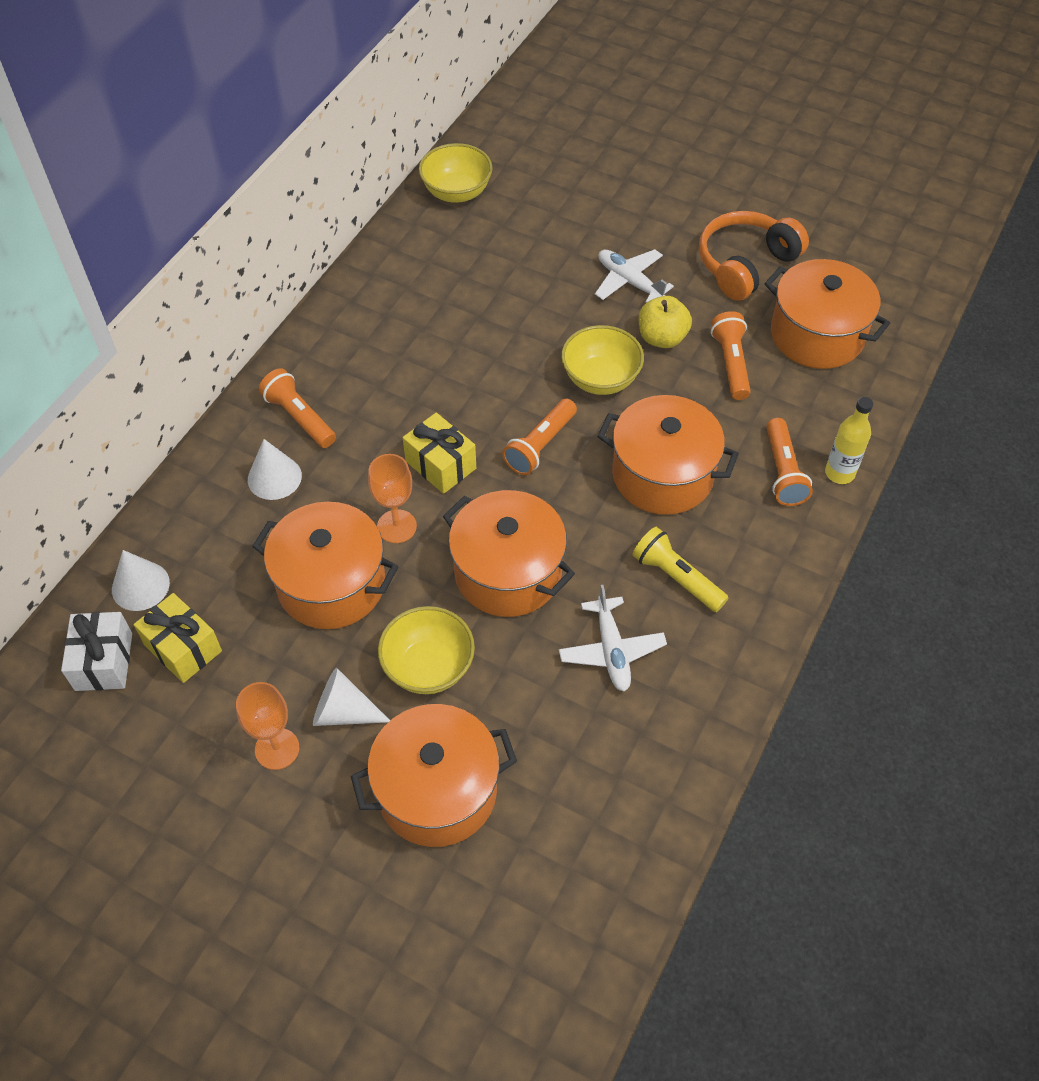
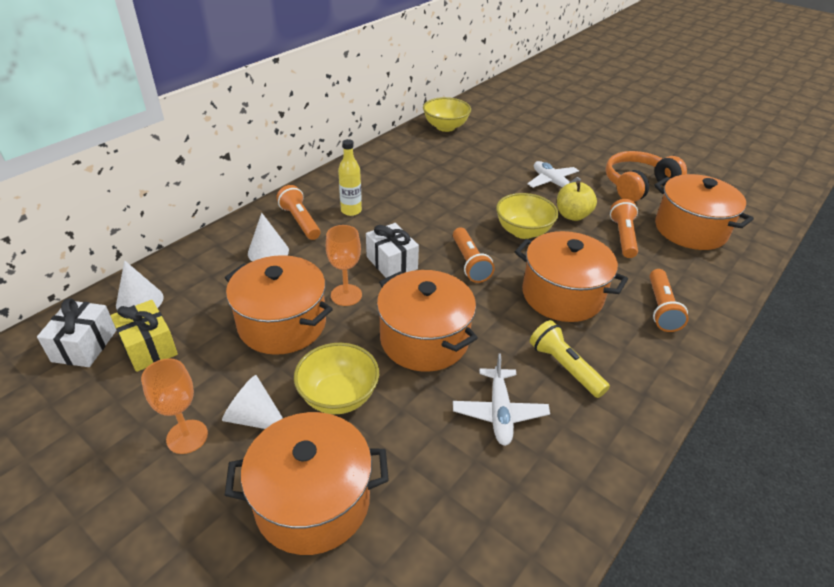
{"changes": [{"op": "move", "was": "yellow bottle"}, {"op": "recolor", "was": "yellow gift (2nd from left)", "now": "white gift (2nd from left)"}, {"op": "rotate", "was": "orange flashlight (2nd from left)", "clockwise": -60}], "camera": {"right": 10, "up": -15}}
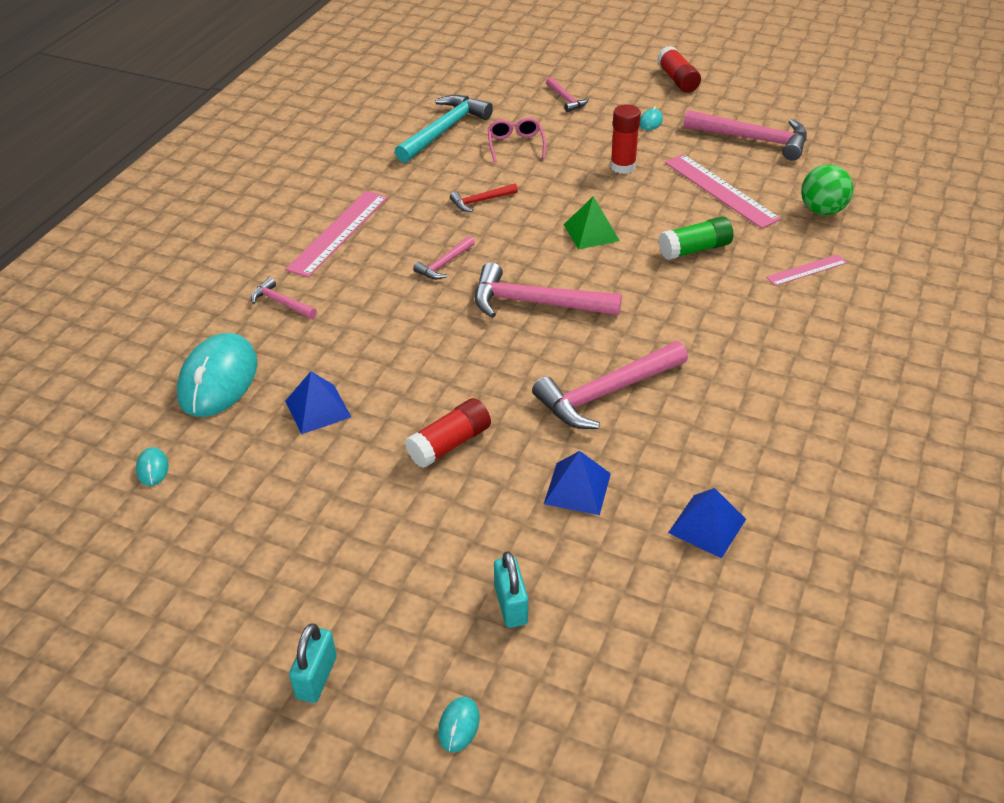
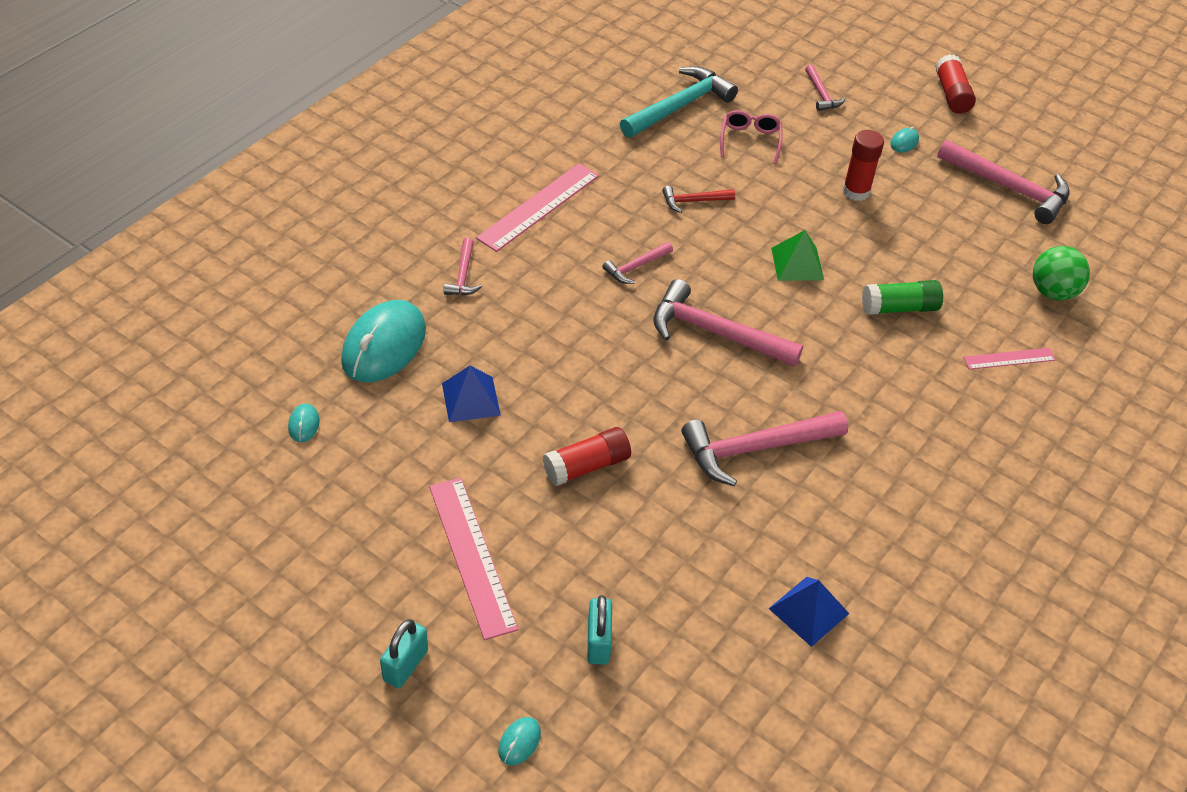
{"changes": [{"op": "delete", "was": "blue pyramid (2nd from left)"}, {"op": "move", "was": "pink ruler (2nd from left in the first image)", "now": "pink ruler (1st from left)"}, {"op": "rotate", "was": "pink hammer (1st from left)", "clockwise": -135}], "camera": {"right": 10, "up": 5}}
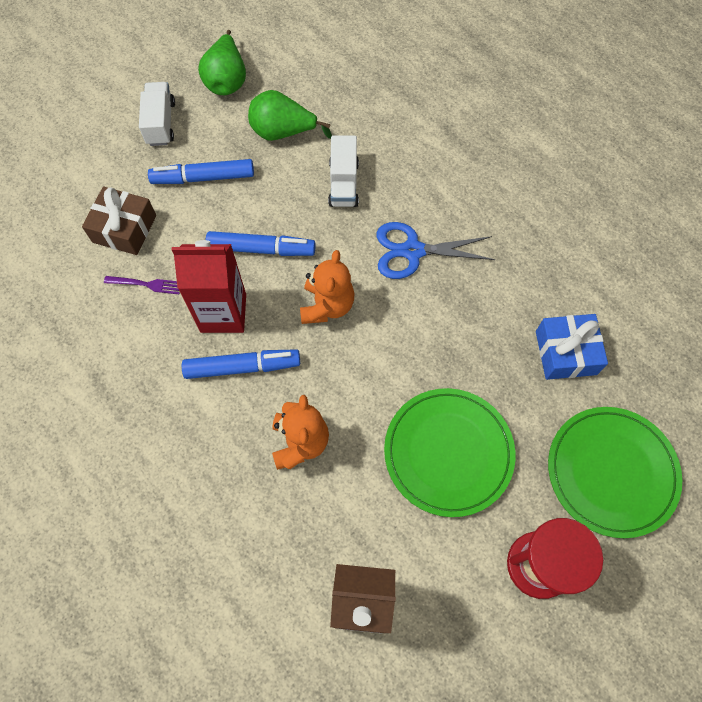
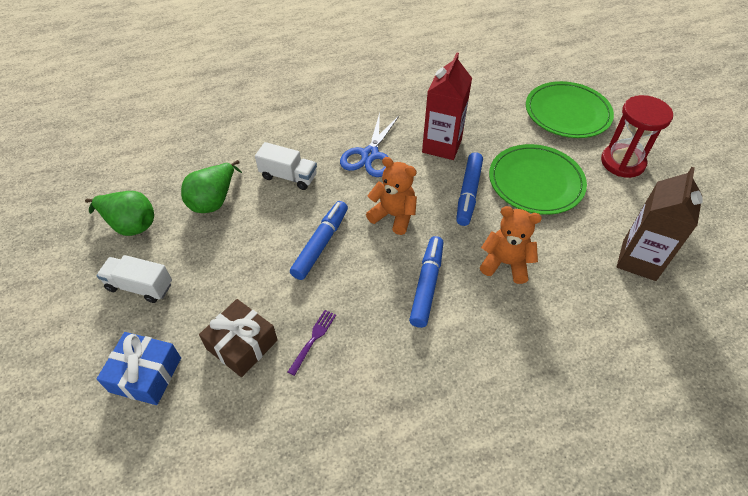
{"changes": [{"op": "move", "was": "blue marker (1st from left in the first image)", "now": "blue marker (3rd from left)"}, {"op": "move", "was": "red carton"}, {"op": "move", "was": "blue gift"}], "camera": {"right": -70, "up": -15}}
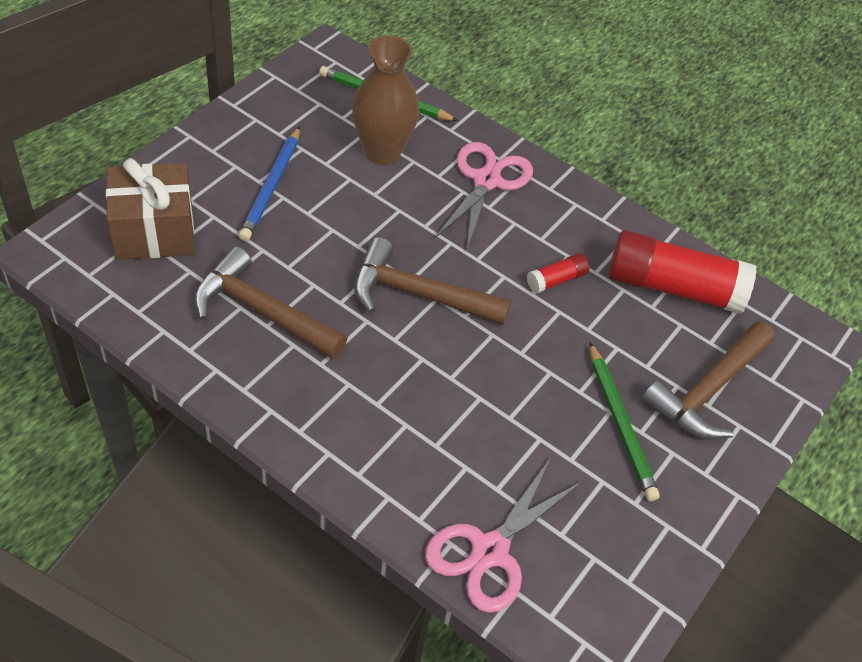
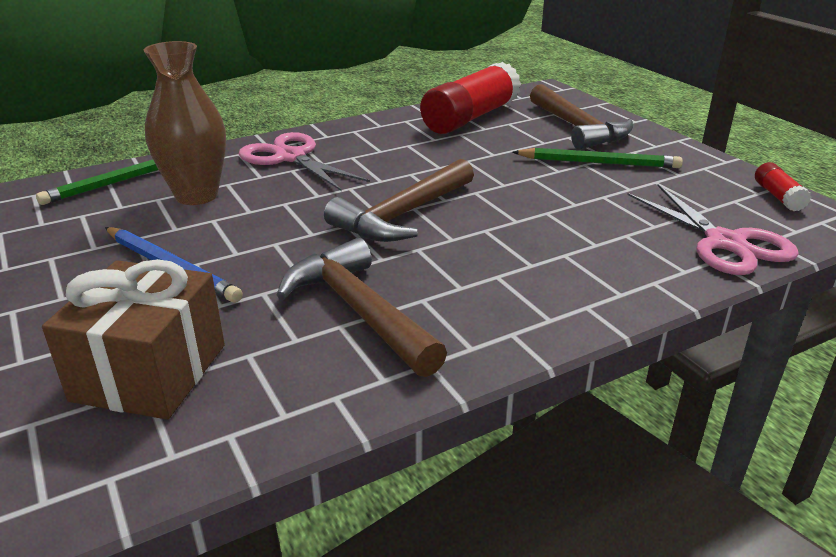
{"changes": [{"op": "move", "was": "red glue stick (1st from left in the first image)", "now": "red glue stick (2nd from left)"}, {"op": "rotate", "was": "brown hammer (1st from left)", "clockwise": 90}], "camera": {"right": -60, "up": -20}}
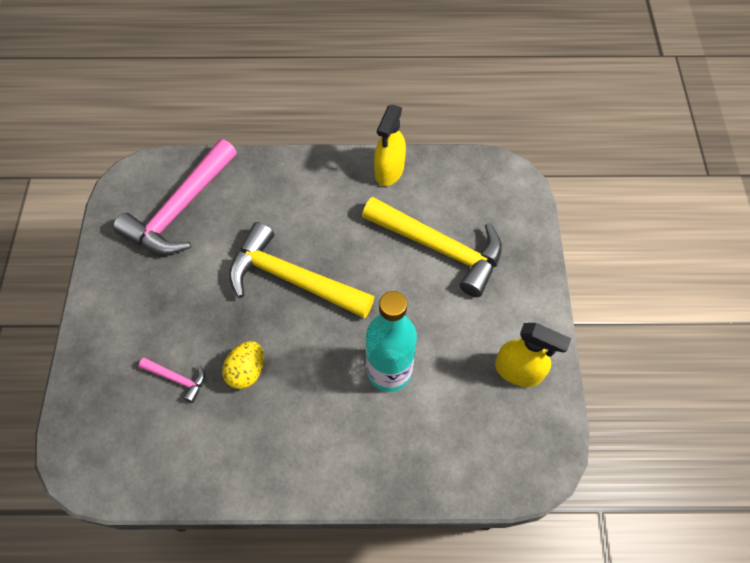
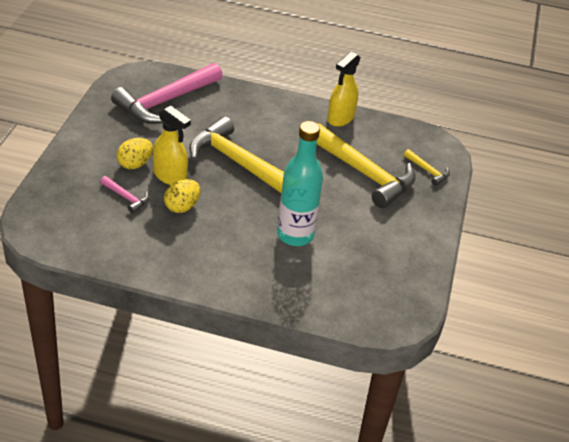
{"changes": [{"op": "insert", "now": "yellow egg (1st from left)"}, {"op": "insert", "now": "yellow hammer (3rd from left)"}, {"op": "move", "was": "yellow spray bottle (2nd from left in the first image)", "now": "yellow spray bottle (1st from left)"}], "camera": {"right": 10, "up": -20}}
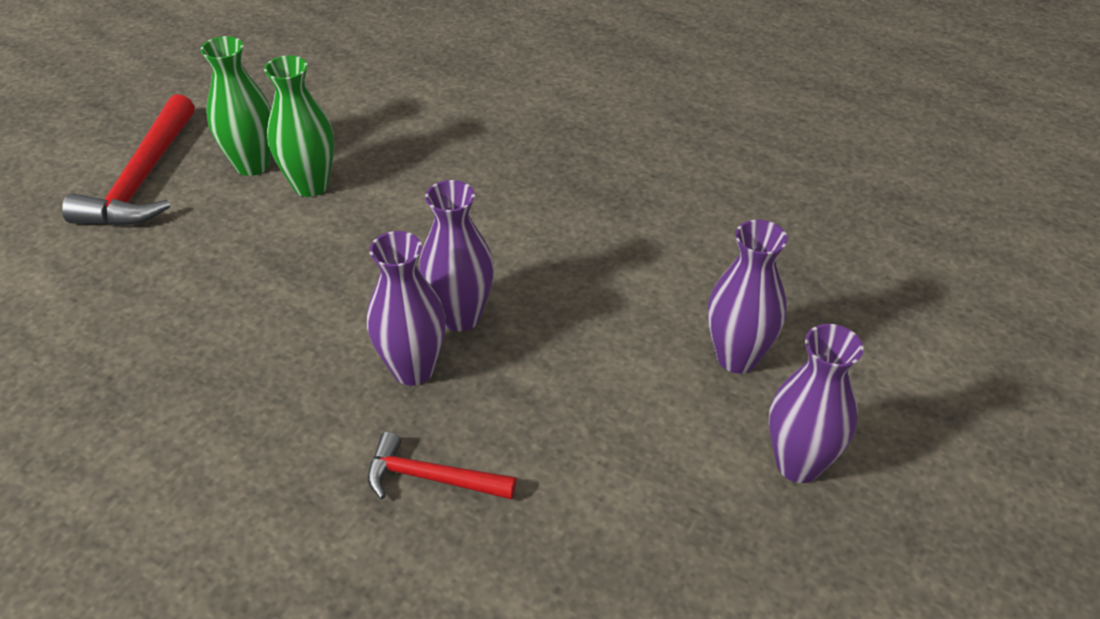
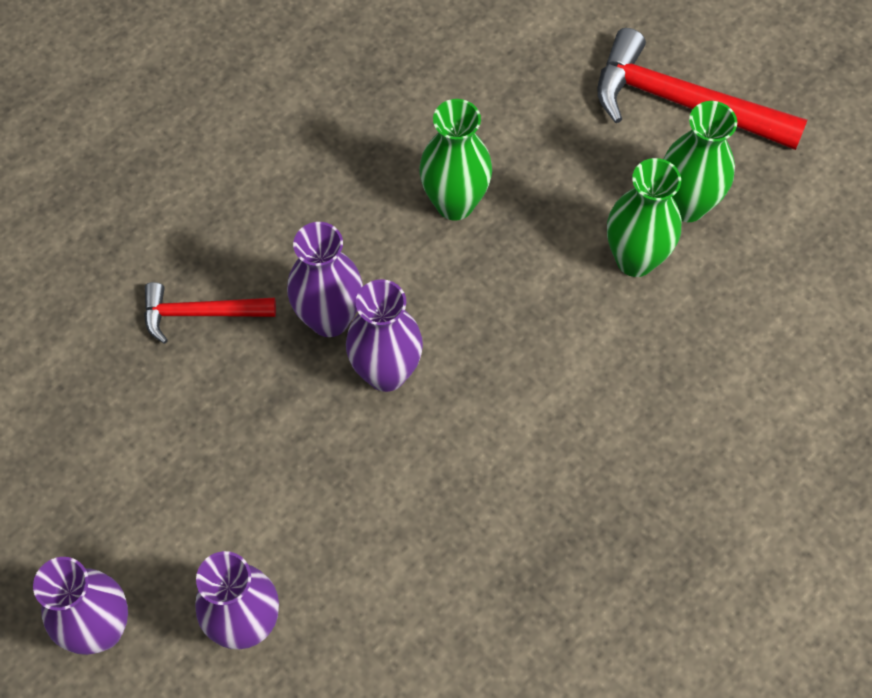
{"changes": [{"op": "insert", "now": "green vase (1st from left)"}, {"op": "rotate", "was": "red hammer (2nd from left in the first image)", "clockwise": -120}], "camera": {"right": 105, "up": 20}}
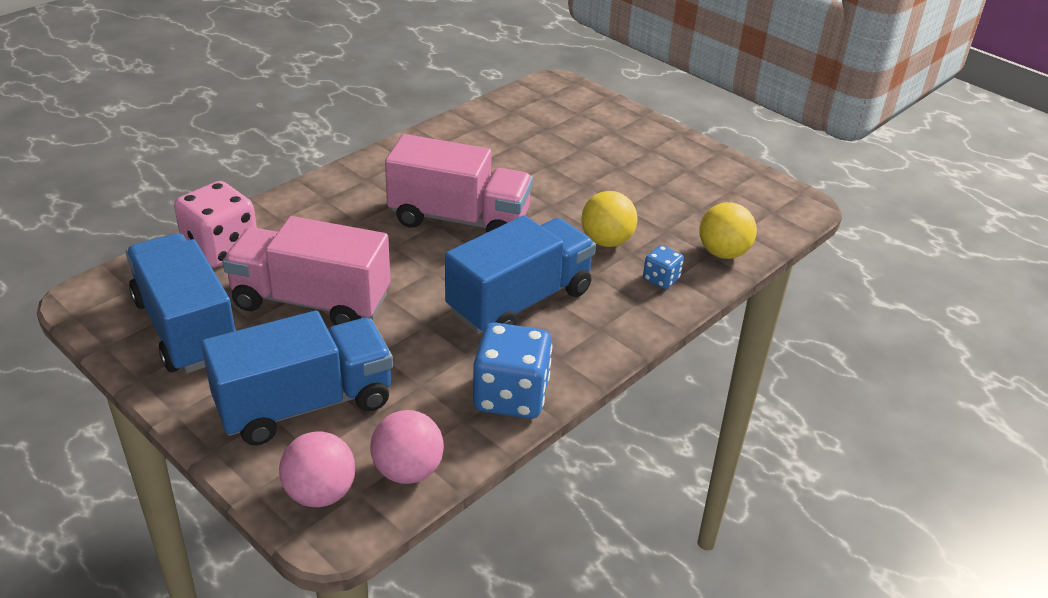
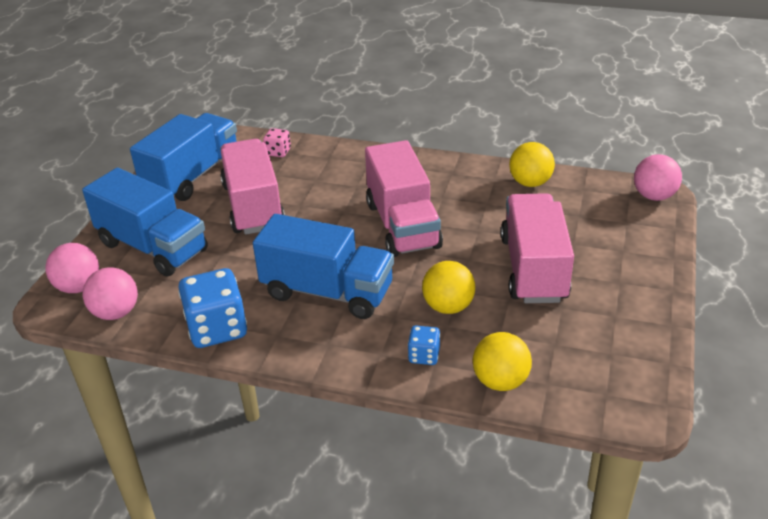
{"changes": [{"op": "insert", "now": "pink truck (3rd from left)"}, {"op": "insert", "now": "yellow ball (3rd from left)"}, {"op": "insert", "now": "pink ball (3rd from left)"}, {"op": "resize", "was": "pink dice", "ratio": 0.5}], "camera": {"right": 65, "up": 0}}
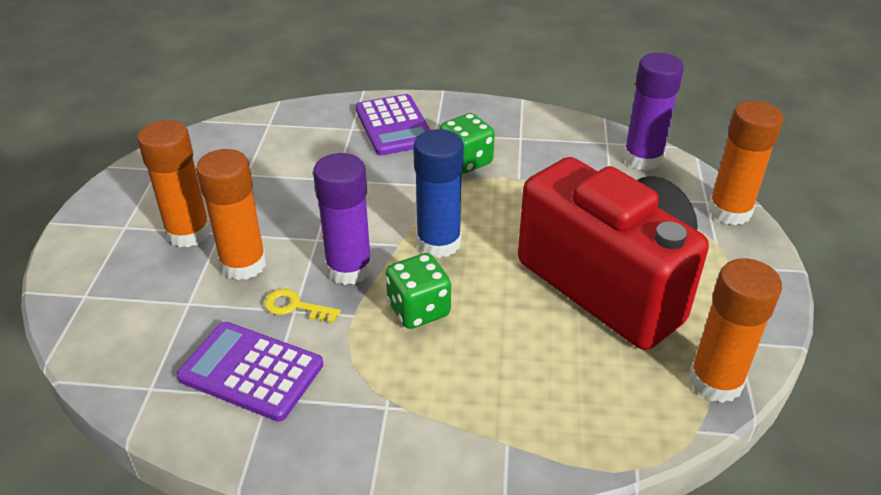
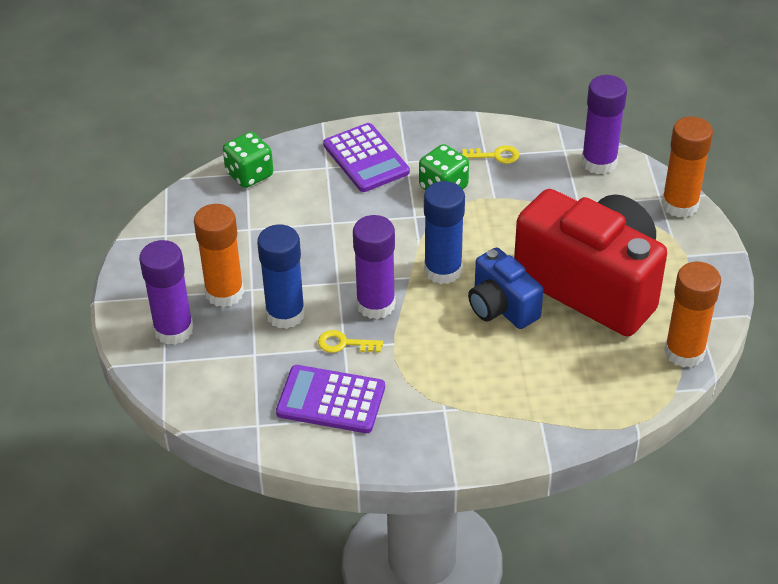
{"changes": [{"op": "insert", "now": "purple glue stick (1st from left)"}, {"op": "insert", "now": "yellow key (2nd from left)"}, {"op": "insert", "now": "blue camera"}, {"op": "move", "was": "green dice (1st from left)"}, {"op": "recolor", "was": "orange glue stick (2nd from left)", "now": "blue glue stick (1st from left)"}], "camera": {"right": -10, "up": 5}}
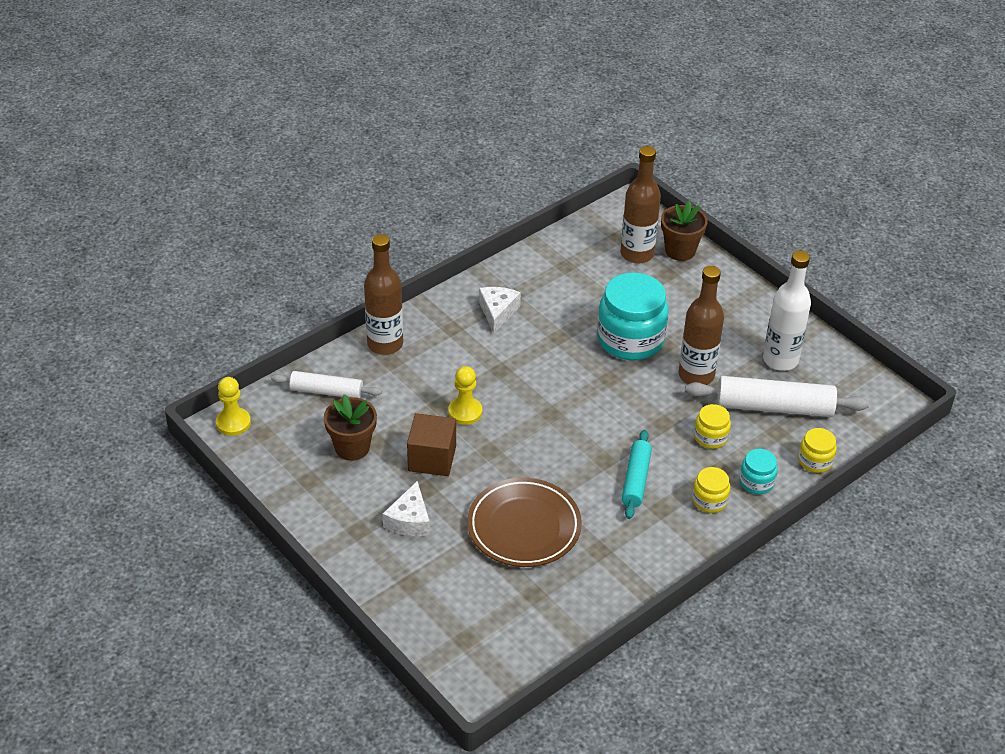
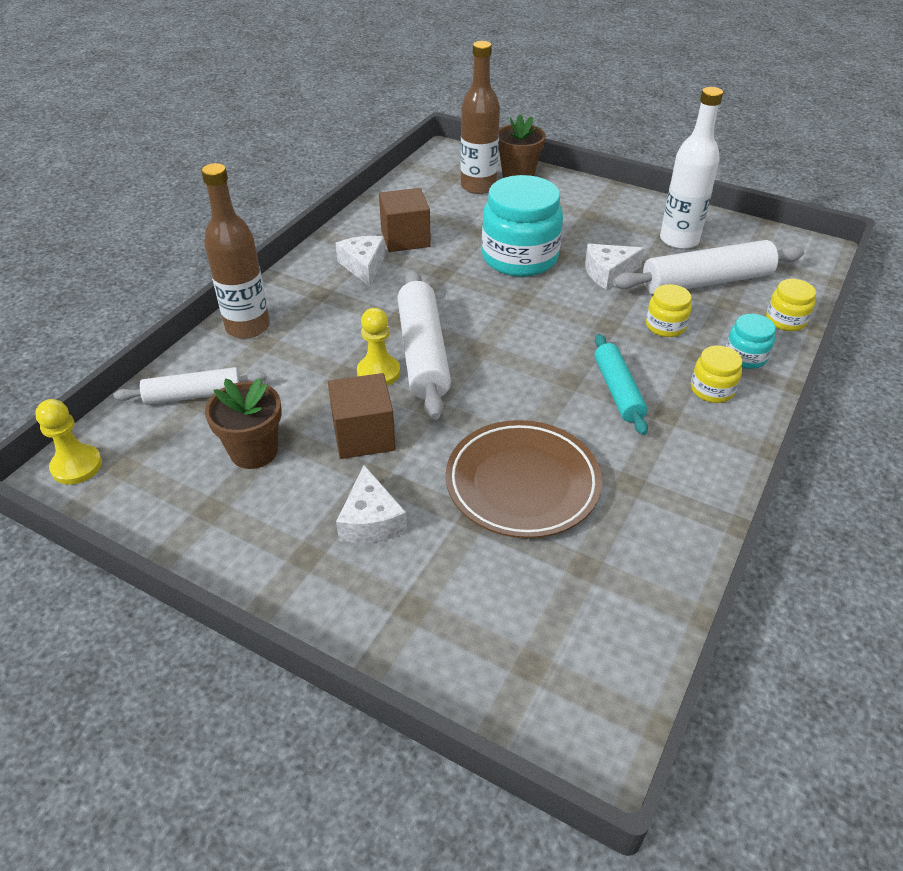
{"changes": [{"op": "insert", "now": "brown cube (2nd from left)"}, {"op": "insert", "now": "white rolling pin (2nd from left)"}, {"op": "replace", "was": "brown bottle (3rd from left)", "now": "white cheese (3rd from left)"}], "camera": {"right": -20, "up": 0}}
